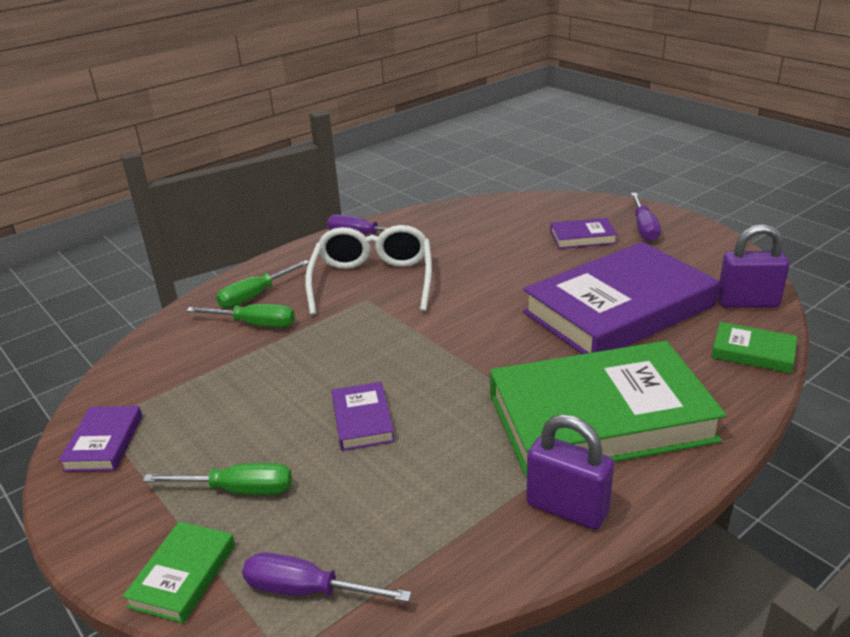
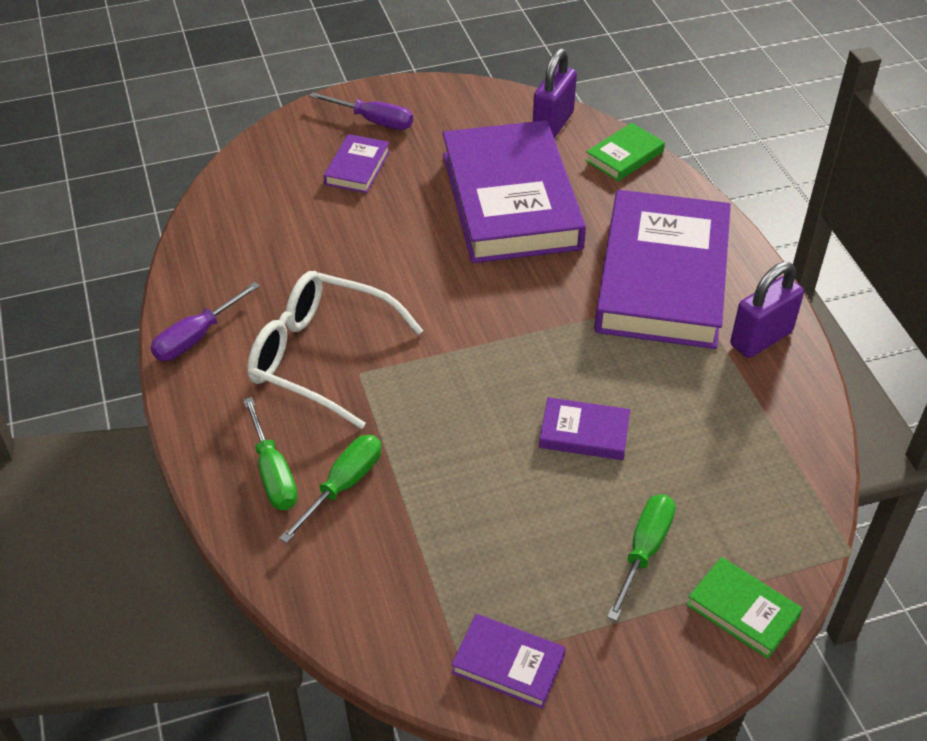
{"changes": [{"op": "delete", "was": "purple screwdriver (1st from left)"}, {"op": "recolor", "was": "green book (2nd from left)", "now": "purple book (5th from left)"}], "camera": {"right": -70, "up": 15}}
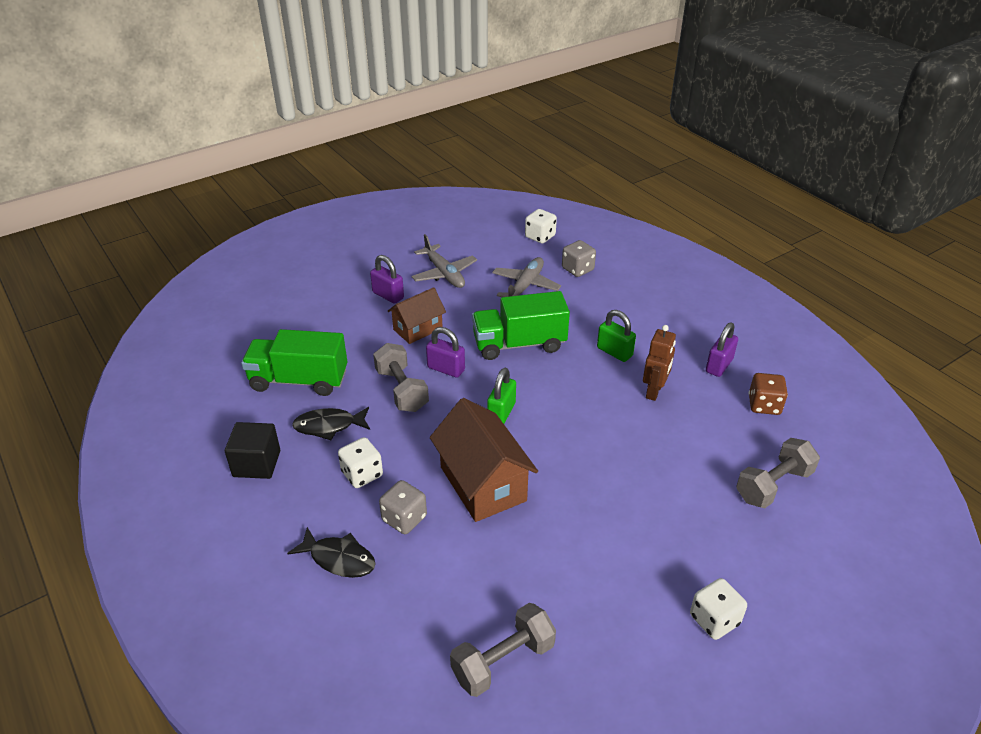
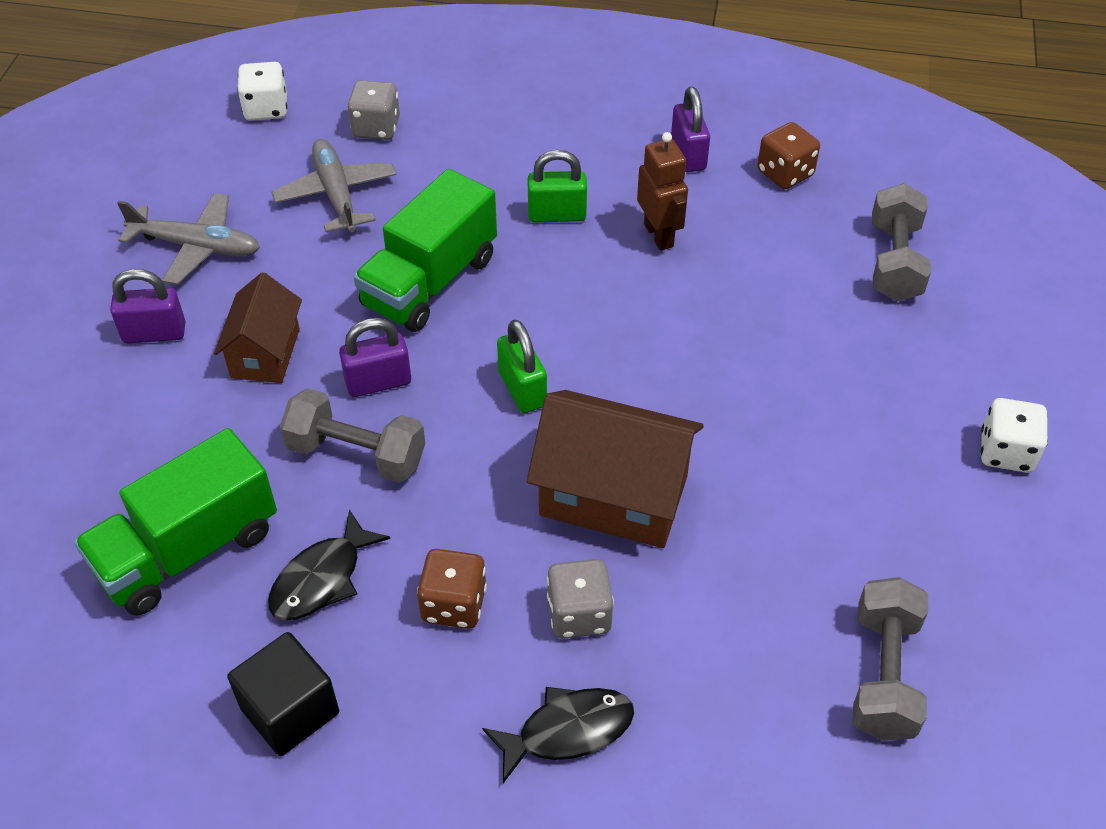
{"changes": [{"op": "recolor", "was": "white dice (1st from left)", "now": "brown dice (1st from left)"}], "camera": {"right": -45, "up": 10}}
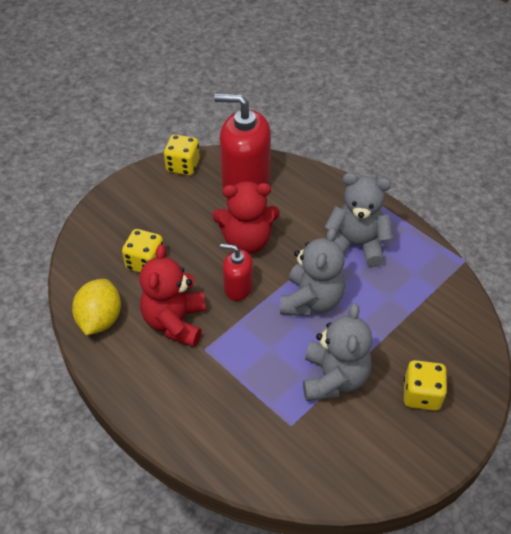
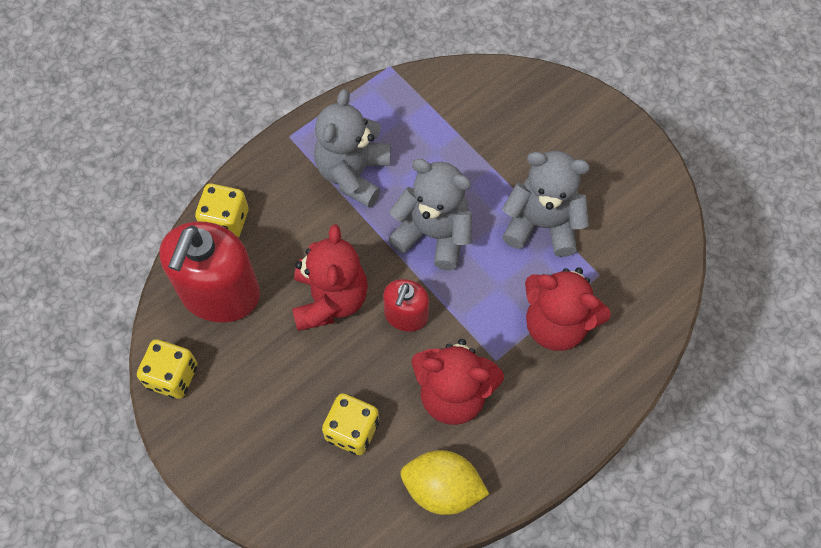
{"changes": [{"op": "insert", "now": "red teddy bear (3rd from left)"}, {"op": "move", "was": "yellow dice (3rd from left in the first image)", "now": "yellow dice (2nd from left)"}], "camera": {"right": -85, "up": 15}}
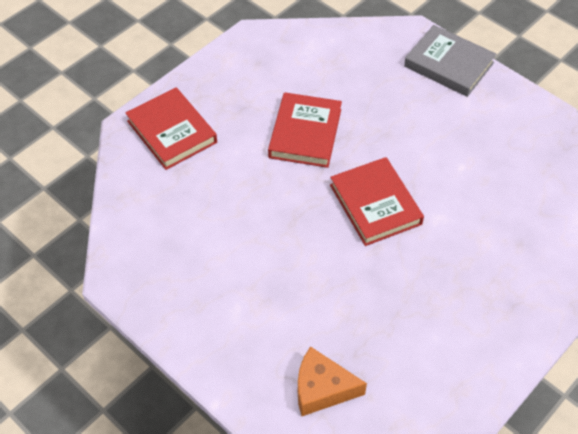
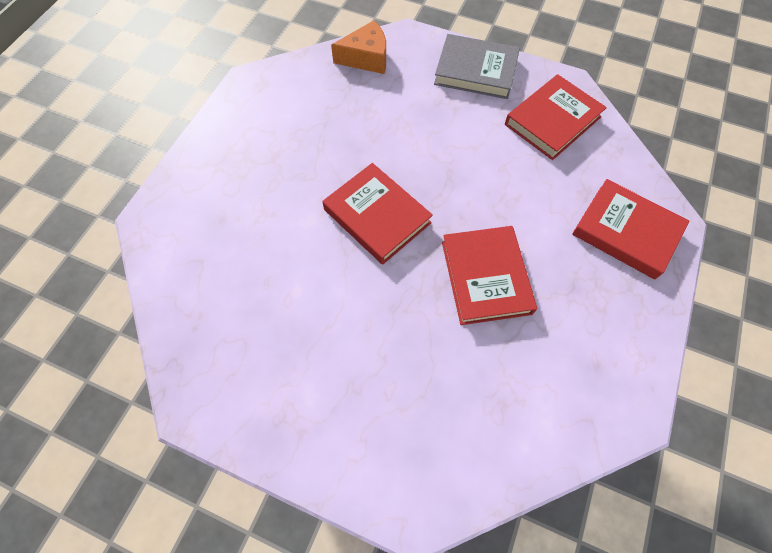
{"changes": [{"op": "insert", "now": "red book (3rd from left)"}, {"op": "move", "was": "grey book"}], "camera": {"right": 160, "up": 10}}
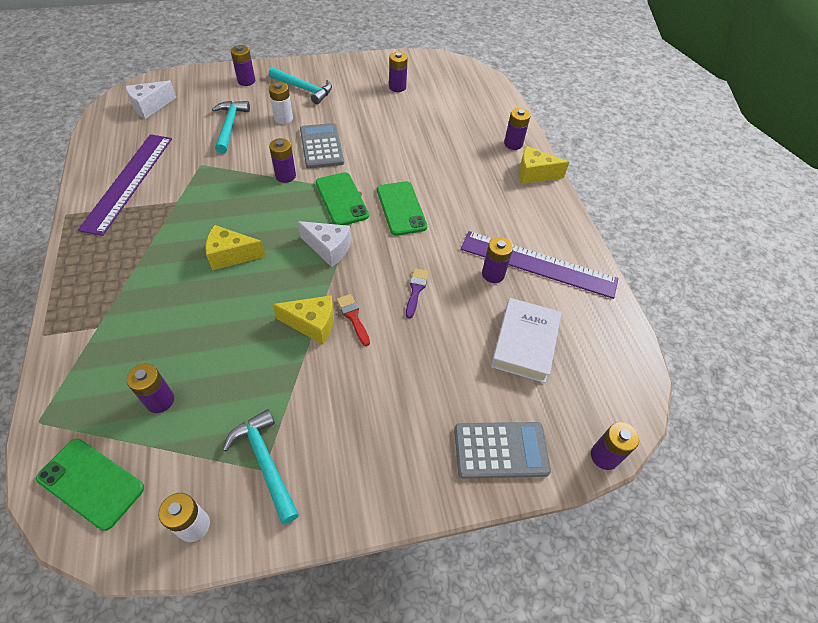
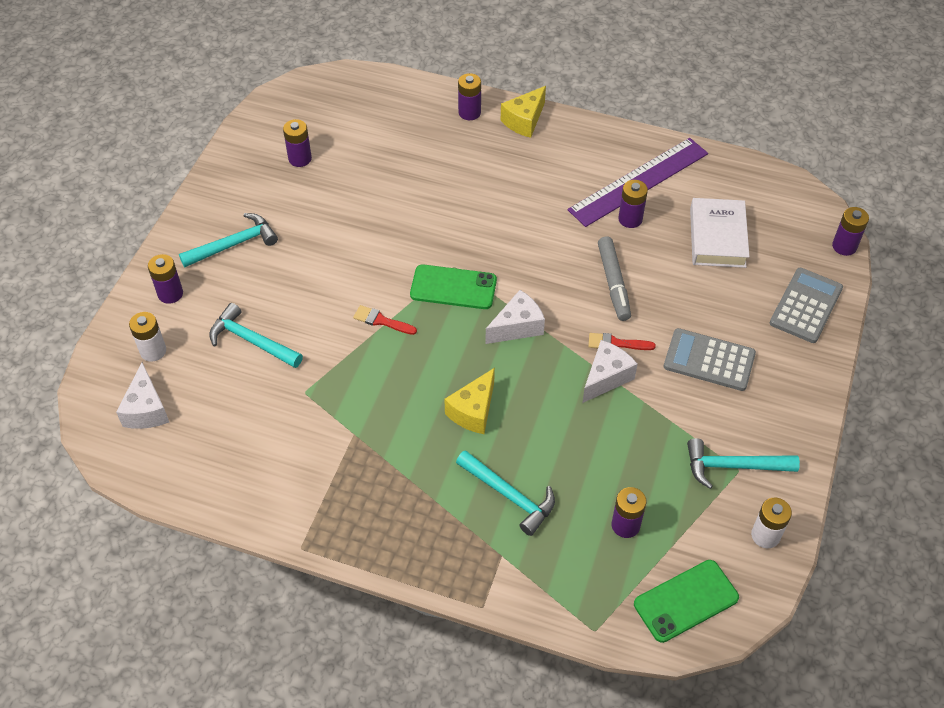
{"changes": [{"op": "delete", "was": "purple ruler (1st from left)"}, {"op": "delete", "was": "green phone (3rd from left)"}, {"op": "insert", "now": "turquoise hammer (3rd from left)"}, {"op": "move", "was": "white battery (2nd from left in the first image)", "now": "white battery (1st from left)"}, {"op": "move", "was": "grey calculator (1st from left)"}, {"op": "replace", "was": "purple battery (3rd from left)", "now": "red brush (1st from left)"}, {"op": "replace", "was": "purple brush", "now": "grey marker"}, {"op": "recolor", "was": "yellow cheese (2nd from left)", "now": "white cheese (3rd from left)"}, {"op": "rotate", "was": "white book", "clockwise": 45}], "camera": {"right": -55, "up": 0}}
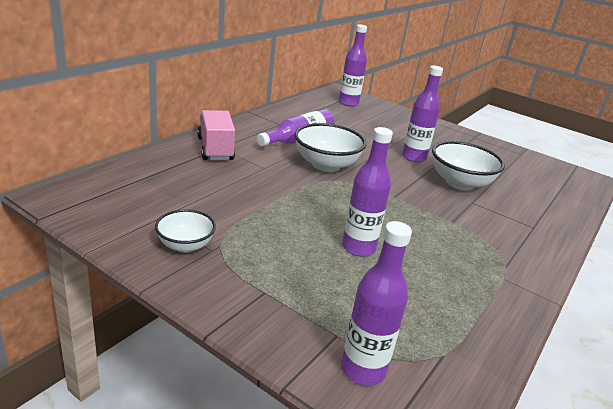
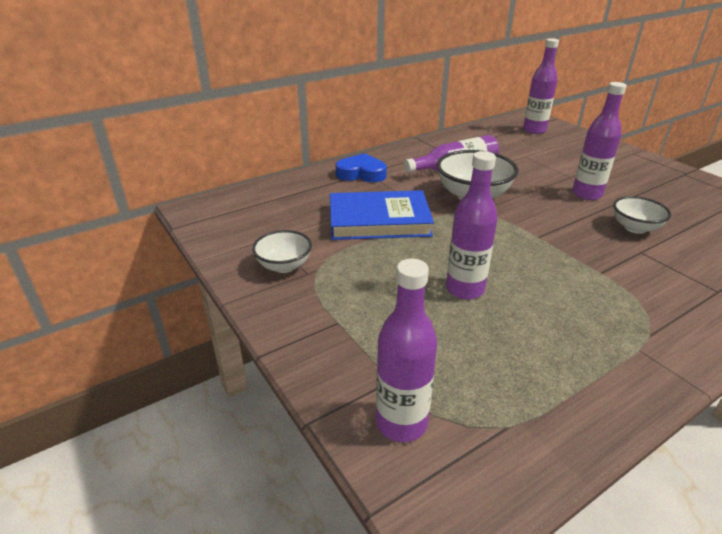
{"changes": [{"op": "insert", "now": "blue book"}, {"op": "replace", "was": "pink truck", "now": "blue heart"}, {"op": "resize", "was": "white bowl (3rd from left)", "ratio": 0.6}], "camera": {"right": 25, "up": 5}}
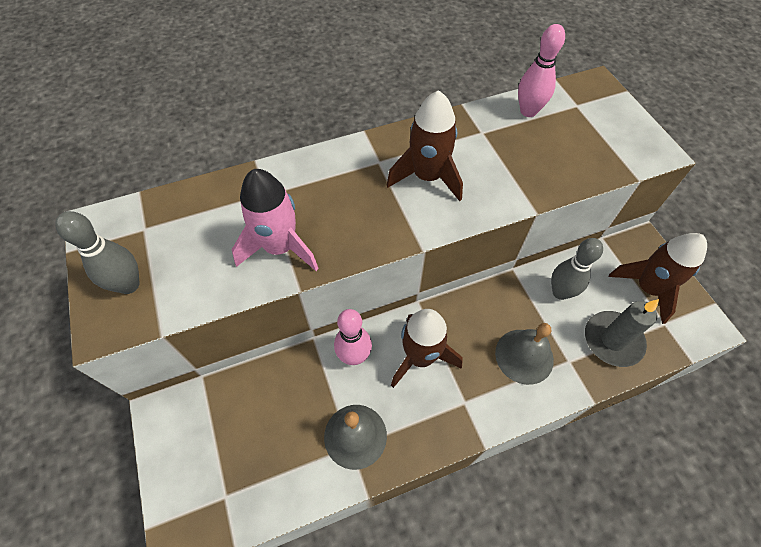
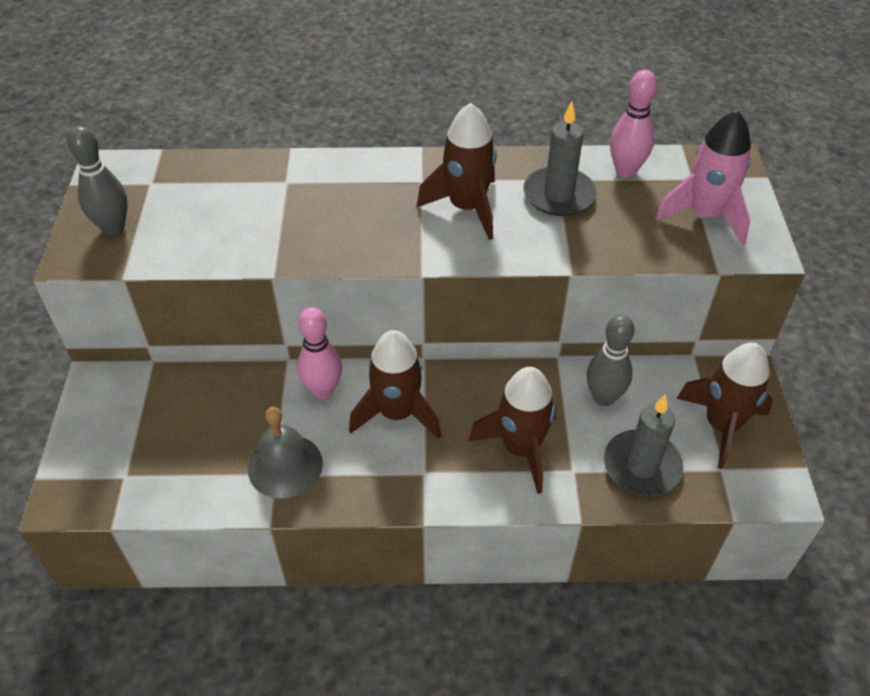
{"changes": [{"op": "insert", "now": "grey candle (1st from left)"}, {"op": "move", "was": "pink rocket"}, {"op": "replace", "was": "grey bell (2nd from left)", "now": "brown rocket (3rd from left)"}], "camera": {"right": 20, "up": -10}}
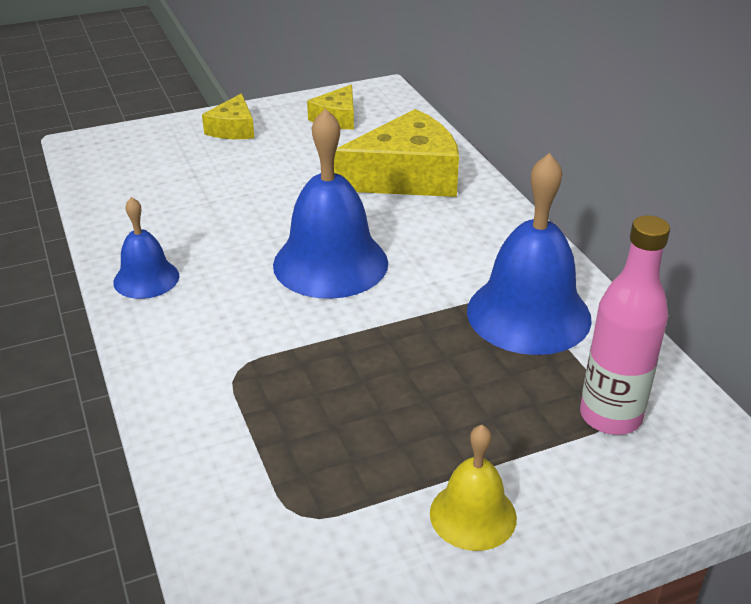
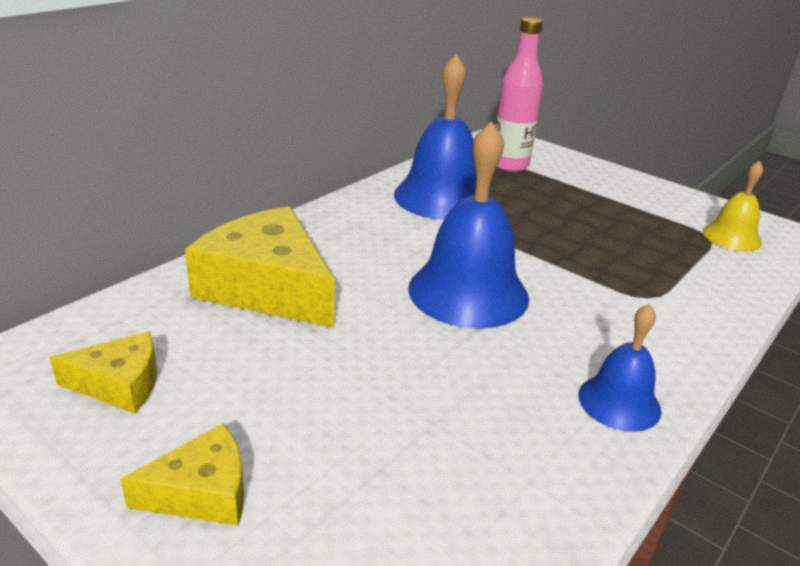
{"changes": [{"op": "move", "was": "yellow bell"}], "camera": {"right": -120, "up": -5}}
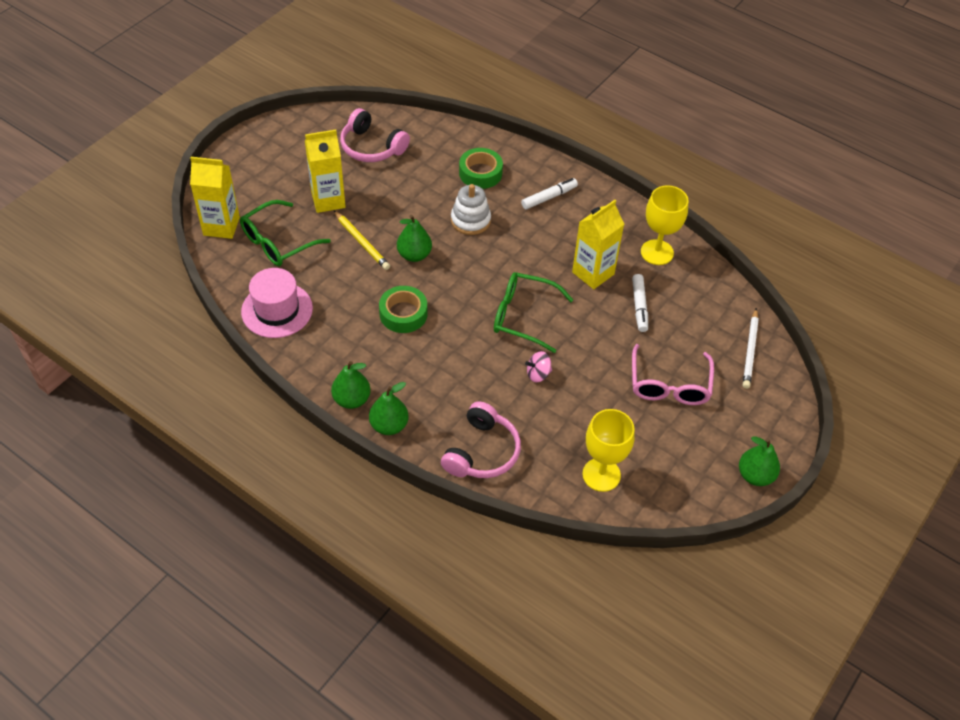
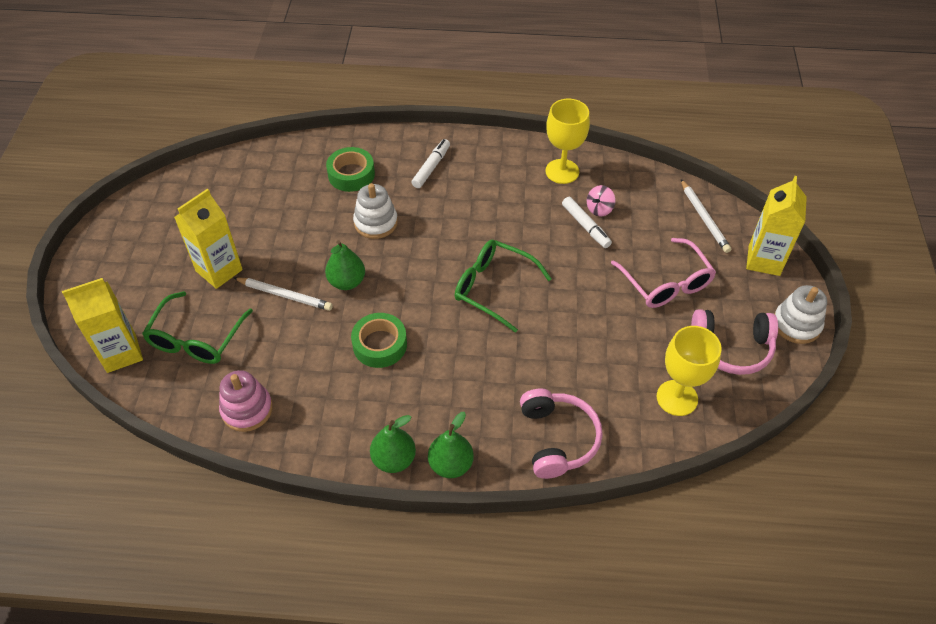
{"changes": [{"op": "move", "was": "pink headphones (1st from left in the first image)", "now": "pink headphones (2nd from left)"}, {"op": "move", "was": "pink spinning top"}, {"op": "move", "was": "yellow carton (3rd from left)"}, {"op": "replace", "was": "pink hat", "now": "pink stacking toy"}, {"op": "replace", "was": "green pear (4th from left)", "now": "white stacking toy (2nd from left)"}, {"op": "recolor", "was": "yellow pencil", "now": "white pencil (1st from left)"}, {"op": "rotate", "was": "green glasses (2nd from left)", "clockwise": 45}], "camera": {"right": -30, "up": 0}}
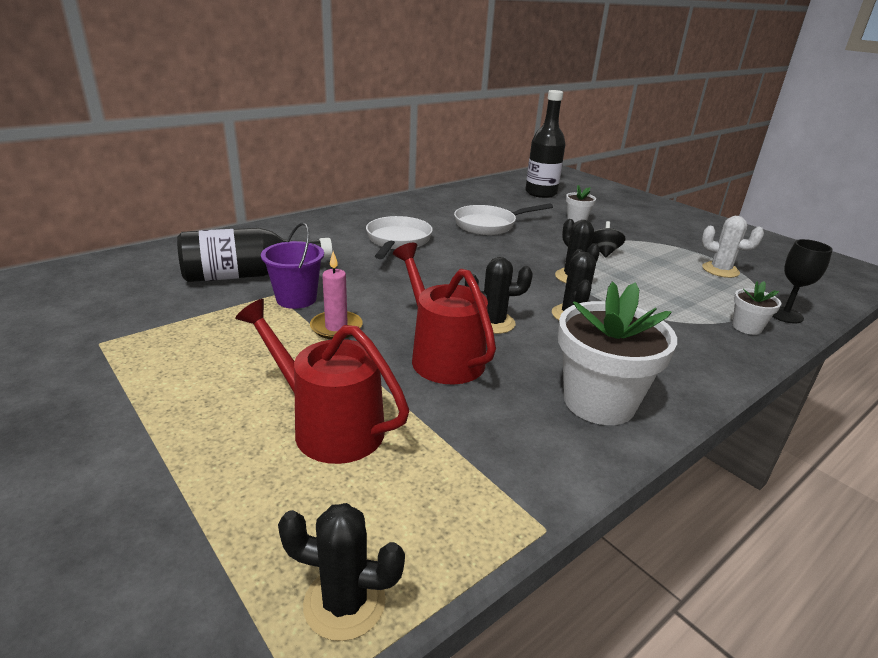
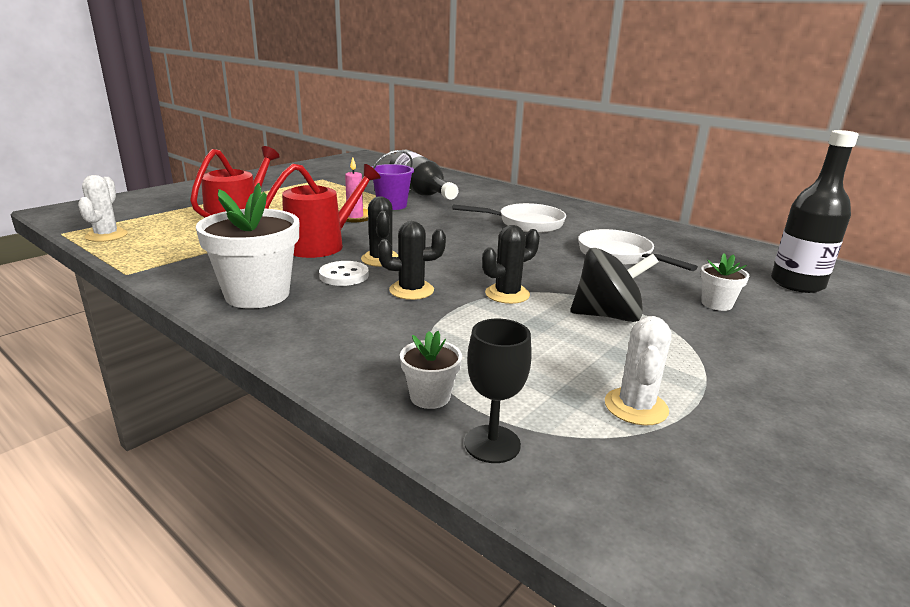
{"changes": [{"op": "insert", "now": "white button"}, {"op": "recolor", "was": "black cactus (1st from left)", "now": "white cactus (1st from left)"}, {"op": "resize", "was": "black spinning top", "ratio": 1.71}], "camera": {"right": 80, "up": -5}}
